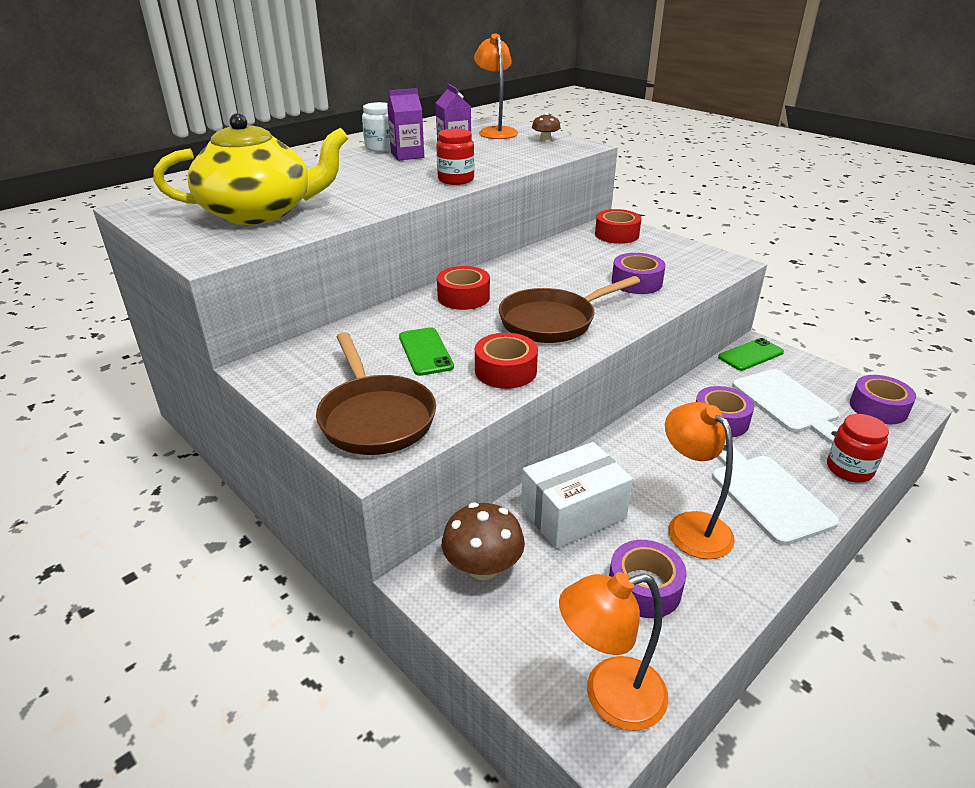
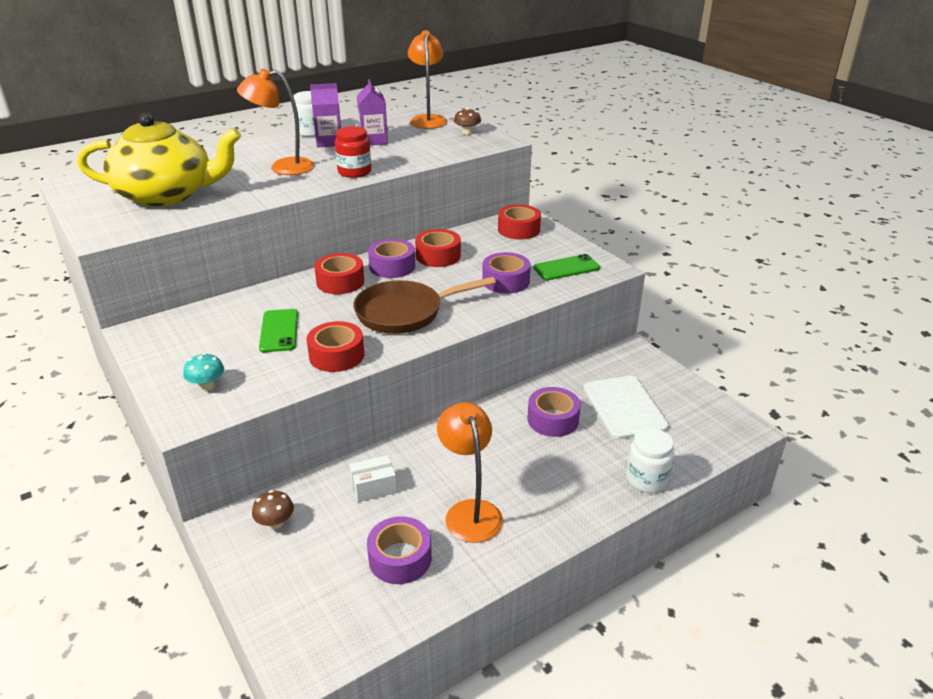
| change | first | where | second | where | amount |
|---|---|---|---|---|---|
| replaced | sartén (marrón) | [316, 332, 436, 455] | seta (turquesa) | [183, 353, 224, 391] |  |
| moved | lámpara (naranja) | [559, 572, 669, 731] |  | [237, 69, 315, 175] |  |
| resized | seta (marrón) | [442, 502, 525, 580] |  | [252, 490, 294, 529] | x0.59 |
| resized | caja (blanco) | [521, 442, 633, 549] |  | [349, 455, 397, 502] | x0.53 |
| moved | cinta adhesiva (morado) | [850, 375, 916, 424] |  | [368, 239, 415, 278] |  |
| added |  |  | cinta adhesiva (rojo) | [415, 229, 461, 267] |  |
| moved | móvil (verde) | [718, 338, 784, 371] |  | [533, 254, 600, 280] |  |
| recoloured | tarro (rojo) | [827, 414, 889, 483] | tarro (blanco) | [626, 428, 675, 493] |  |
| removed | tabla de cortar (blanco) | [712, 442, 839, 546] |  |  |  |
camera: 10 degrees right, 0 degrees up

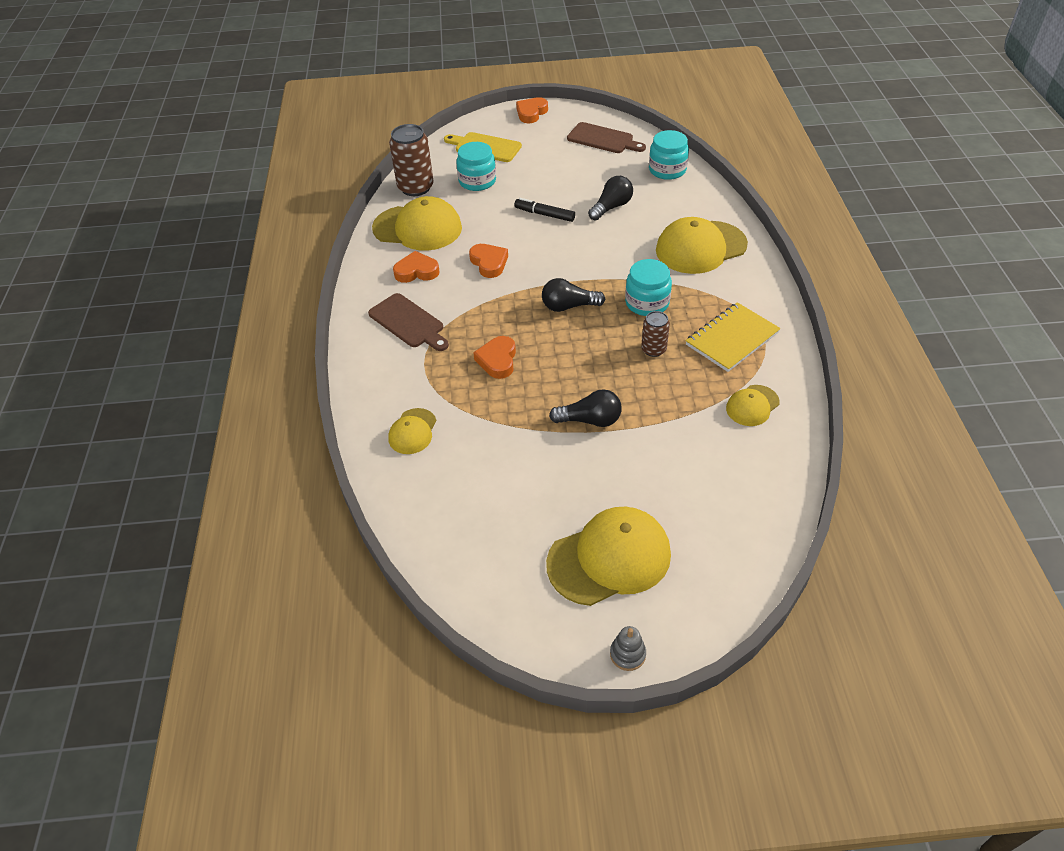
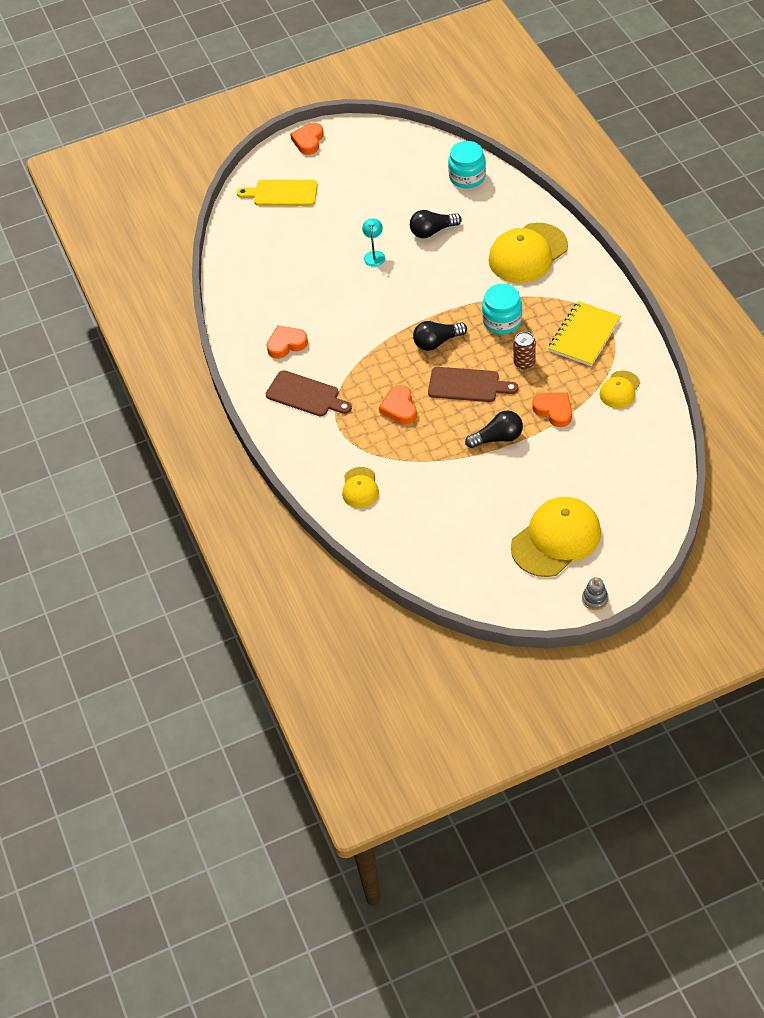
| change | first | where | second | where | amount |
|---|---|---|---|---|---|
| replaced | rotulador (negro) | [514, 198, 575, 222] | lámpara (turquesa) | [362, 218, 385, 267] |  |
| turned | bombilla (negro) | [588, 176, 633, 221] |  | [410, 210, 462, 238] | 135 degrees counterclockwise |
| moved | tabla de cortar (marrón) | [567, 122, 646, 153] |  | [428, 367, 518, 402] |  |
| moved | corazón (naranja) | [469, 244, 508, 278] |  | [532, 392, 572, 427] |  |
| removed | gorra (amarillo) | [372, 196, 462, 251] |  |  |  |
| removed | lata (marrón) | [389, 124, 434, 196] |  |  |  |
| removed | tarro (turquesa) | [456, 142, 496, 191] |  |  |  |
camera: 15 degrees left, 5 degrees up

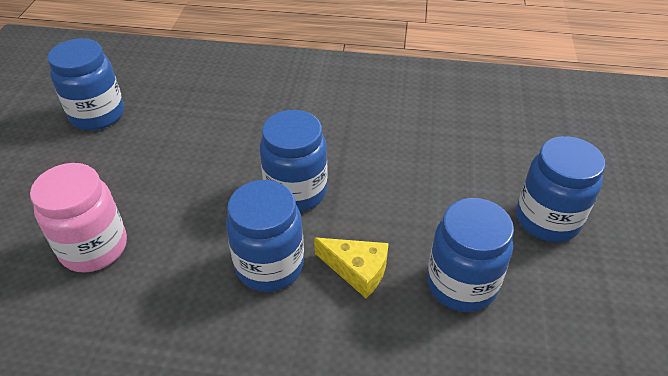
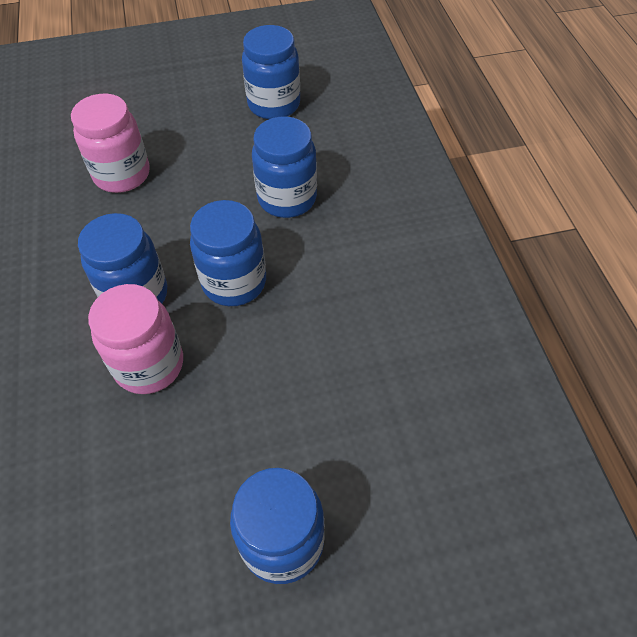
| change | first | where | second | where | amount |
|---|---|---|---|---|---|
| replaced | queso (amarillo) | [314, 238, 389, 298] | tarro (rosa) | [88, 284, 183, 394] |  |
| moved | tarro (azul) | [427, 198, 514, 312] |  | [252, 117, 317, 218] |  |
camera: 70 degrees right, 10 degrees up

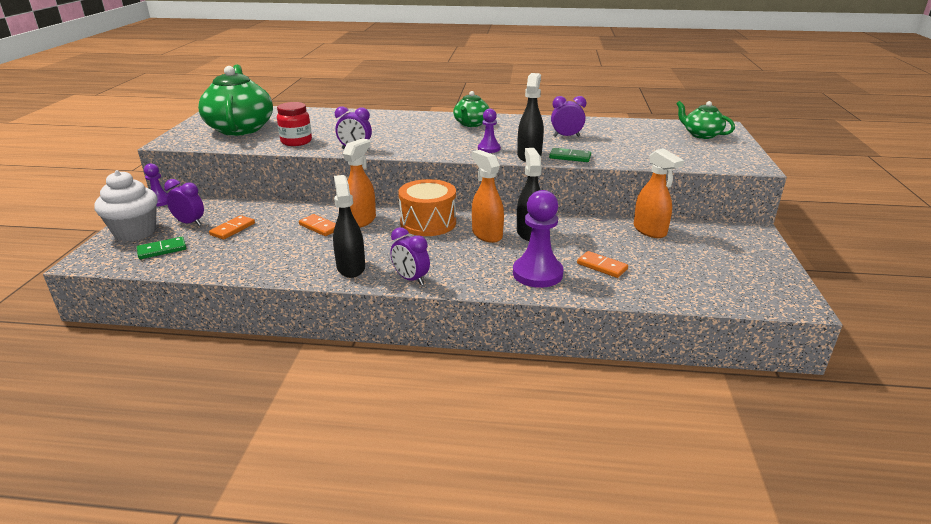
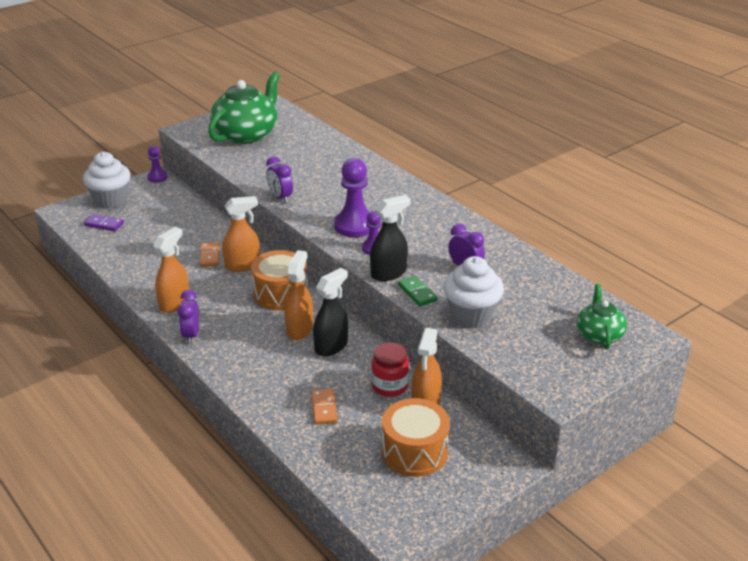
| change | first | where | second | where | amount |
|---|---|---|---|---|---|
| recoloured | ficha de dominó (verde) | [137, 237, 186, 259] | ficha de dominó (morado) | [84, 214, 124, 231] |  |
| recoloured | pulverizador (negro) | [333, 175, 365, 278] | pulverizador (naranja) | [153, 227, 189, 313] |  |
| moved | peón (morado) | [513, 190, 564, 288] |  | [334, 158, 370, 237] |  |
| moved | tarro (rojo) | [277, 102, 312, 146] |  | [371, 342, 409, 397] |  |
| added |  |  | tambor (naranja) | [382, 398, 450, 477] |  |
| added |  |  | magdalena (blanco) | [443, 256, 504, 328] |  |
| removed | despertador (morado) | [164, 179, 204, 226] |  |  |  |
| removed | ficha de dominó (naranja) | [209, 215, 255, 240] |  |  |  |
| removed | tetera (verde) | [453, 91, 490, 127] |  |  |  |
camera: 45 degrees right, 5 degrees up

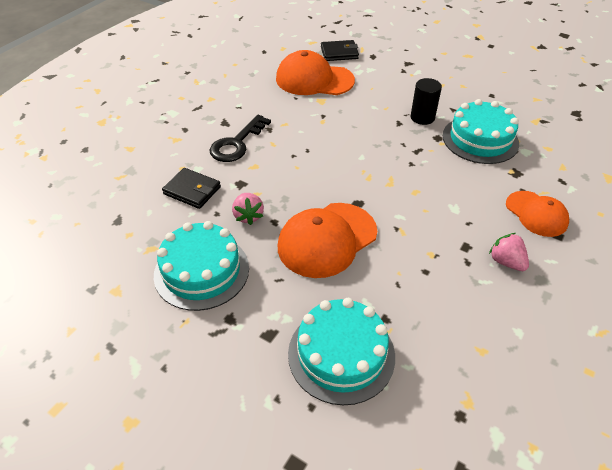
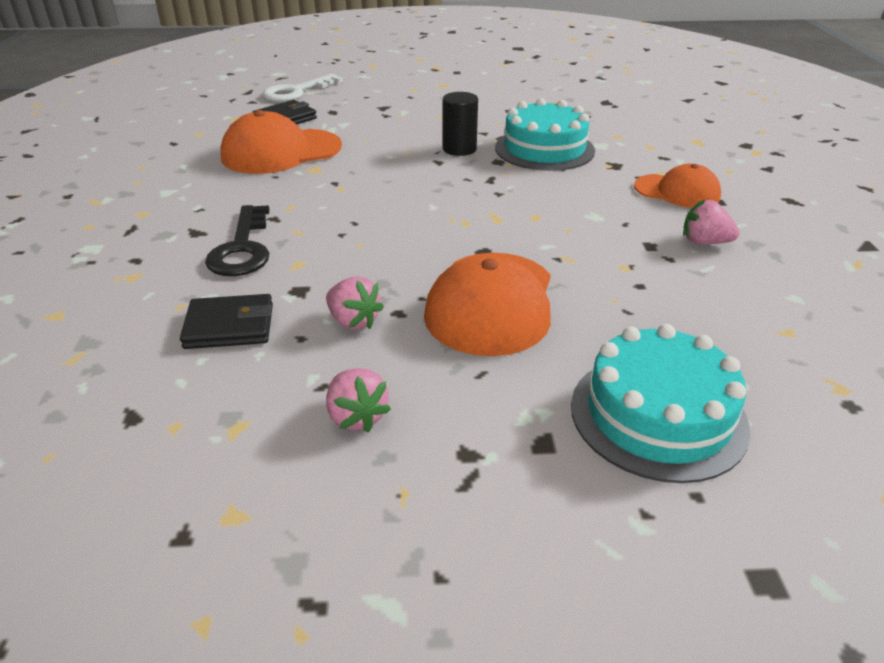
| change | first | where | second | where | amount |
|---|---|---|---|---|---|
| added |  |  | llave (blanco) | [262, 74, 343, 102] |  |
| replaced | tarta (turquesa) | [154, 221, 249, 311] | fresa (rosa) | [326, 368, 391, 433] |  |
camera: 35 degrees left, 10 degrees down

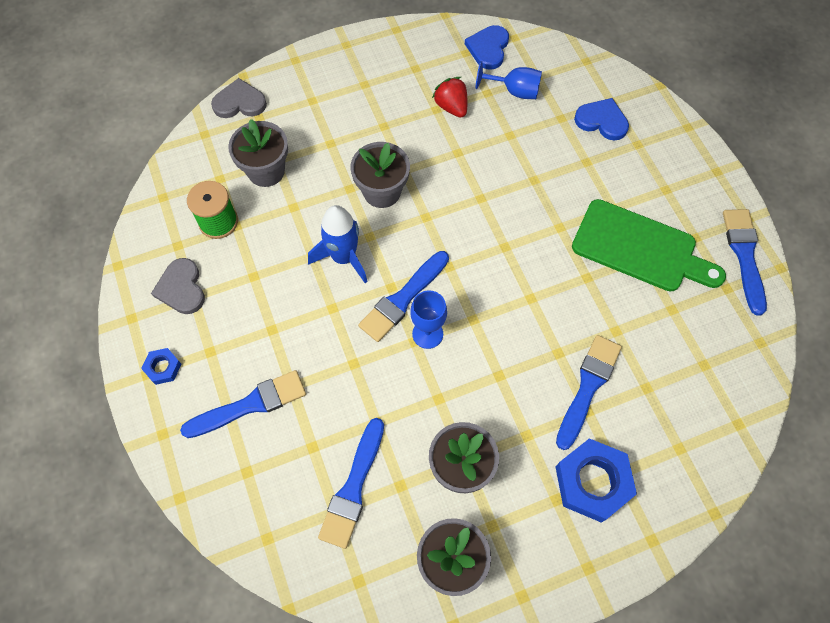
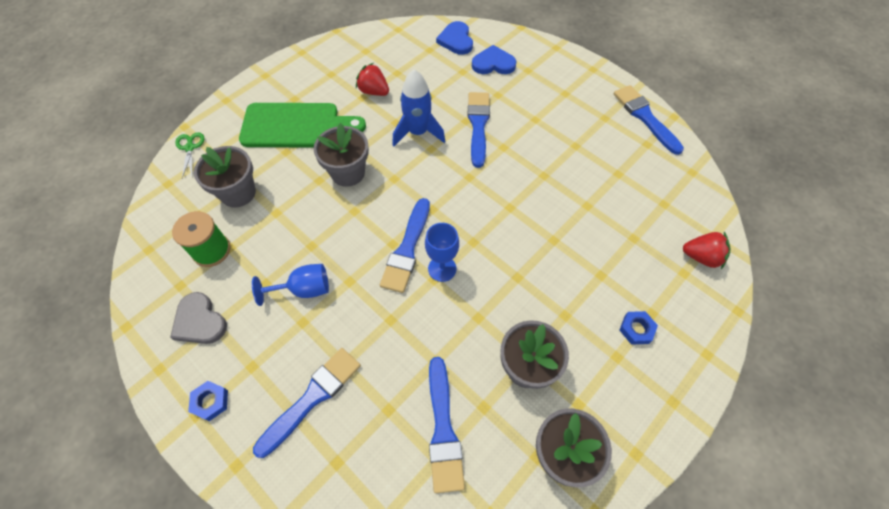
| change | first | where | second | where | amount |
|---|---|---|---|---|---|
| replaced | corazón (gris) | [211, 78, 267, 118] | tijeras (verde) | [175, 132, 204, 178] |  |
| moved | tabla de cortar (verde) | [572, 199, 726, 292] |  | [239, 103, 366, 148] |  |
| moved | copa (azul) | [476, 61, 542, 99] |  | [252, 264, 329, 306] |  |
| moved | cohete (azul) | [308, 205, 368, 283] |  | [392, 69, 446, 146] |  |
| moved | corazón (azul) | [465, 25, 509, 70] |  | [436, 21, 473, 55] |  |
| moved | pincel (azul) | [556, 335, 622, 450] |  | [468, 92, 490, 168] |  |
| resized | tuerca (azul) | [556, 438, 637, 523] |  | [619, 311, 658, 345] | x0.49 |
| added |  |  | fresa (rojo) | [683, 232, 731, 269] |  |
camera: 25 degrees left, 5 degrees down

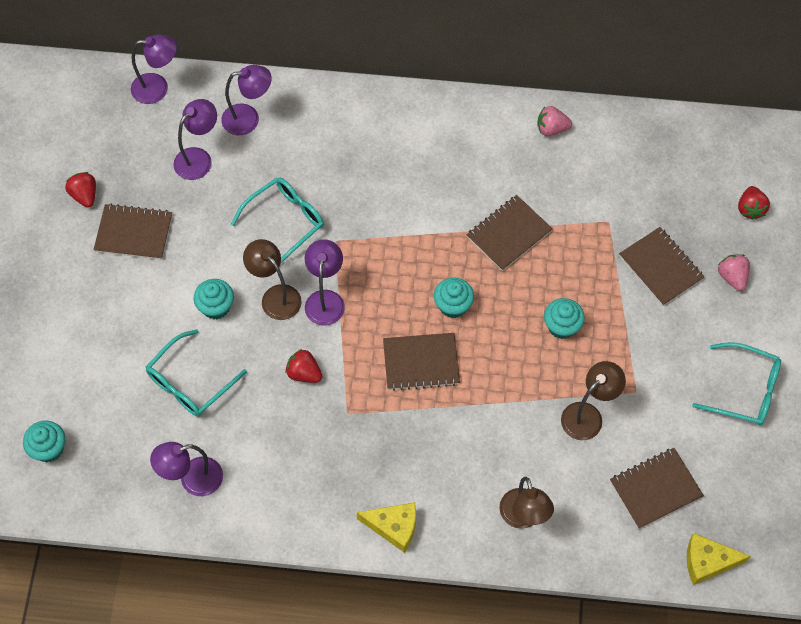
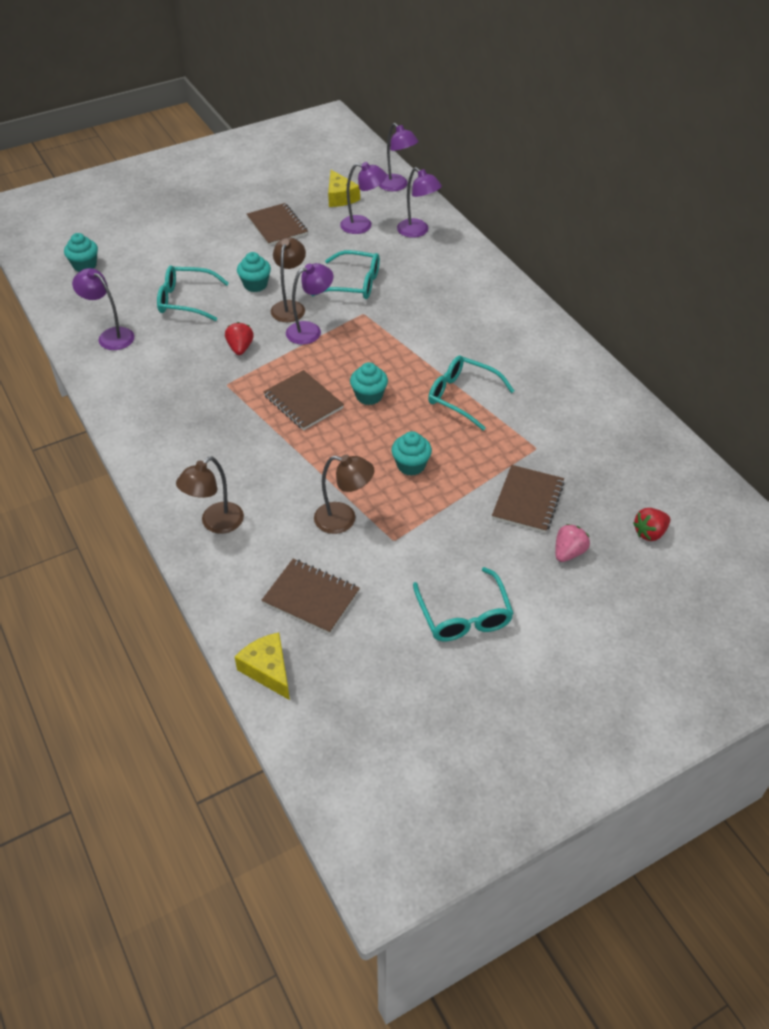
| change | first | where | second | where | amount |
|---|---|---|---|---|---|
| moved | queso (amarillo) | [357, 502, 416, 553] |  | [328, 170, 360, 207] |  |
| replaced | cuaderno (marrón) | [467, 195, 553, 271] | gafas (turquesa) | [428, 355, 514, 431] |  |
| removed | fresa (rojo) | [65, 172, 96, 208] |  |  |  |
| removed | fresa (rosa) | [537, 106, 572, 136] |  |  |  |
camera: 55 degrees right, 15 degrees down

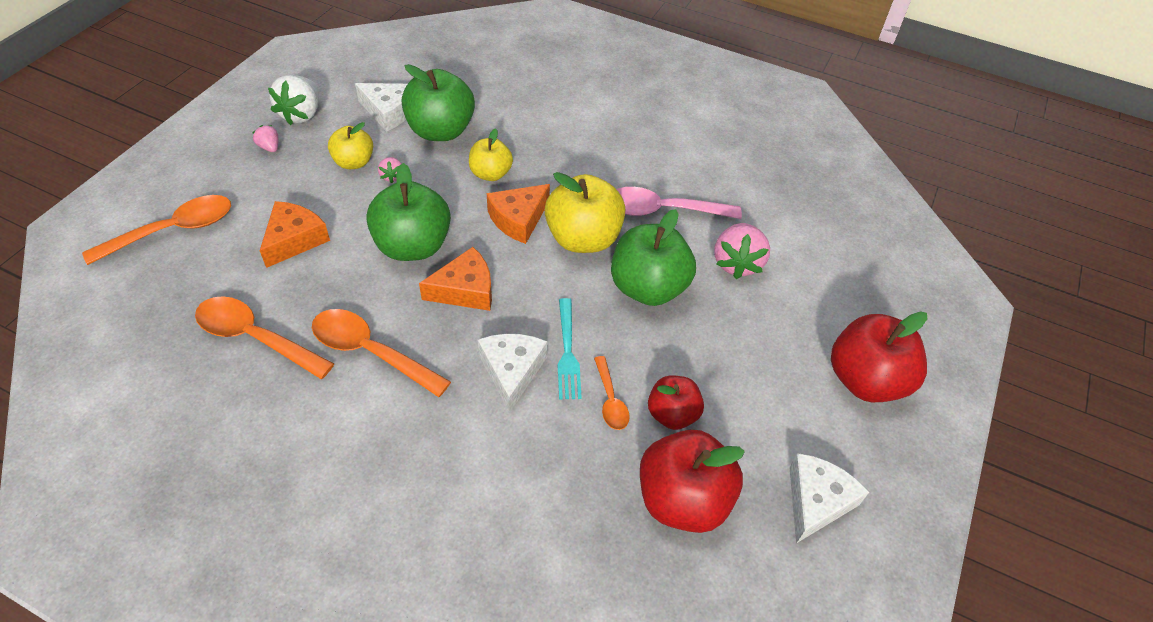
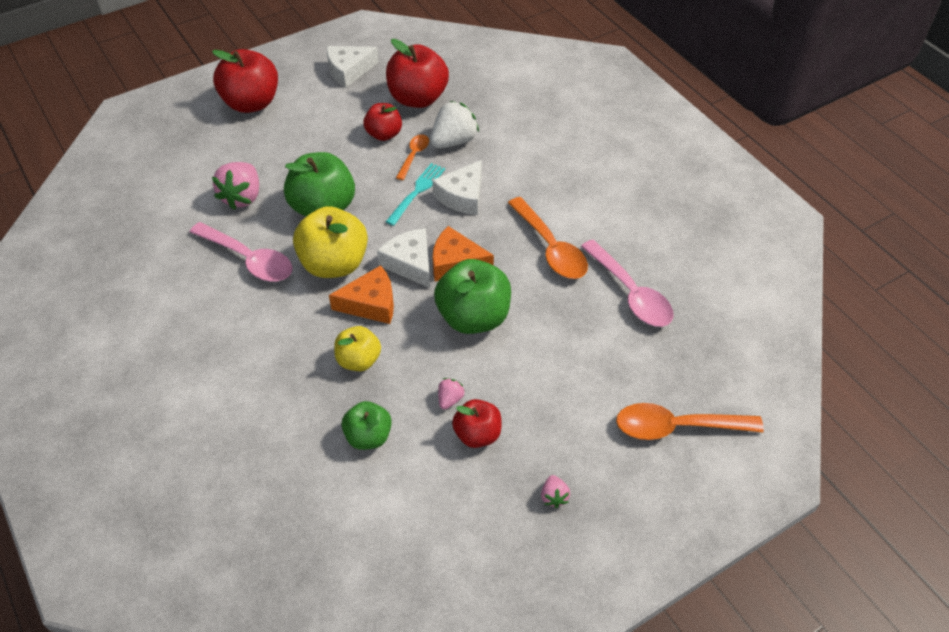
| change | first | where | second | where | amount |
|---|---|---|---|---|---|
| turned | fresa (rosa) | [714, 223, 770, 279] |  | [212, 162, 259, 210] | 150 degrees clockwise |
| resized | manzana (verde) | [402, 64, 475, 141] |  | [342, 401, 392, 450] | x0.59 |
| moved | queso (blanco) | [355, 83, 407, 132] |  | [377, 228, 430, 288] |  |
| moved | fresa (blanco) | [268, 75, 319, 125] |  | [430, 101, 479, 148] |  |
| recoloured | manzana (amarillo) | [328, 122, 373, 169] | manzana (rojo) | [452, 399, 502, 448] |  |
| recoloured | cuchara (naranja) | [195, 296, 334, 379] | cuchara (rosa) | [581, 240, 674, 327] |  |
| removed | queso (naranja) | [260, 201, 330, 268] |  |  |  |
camera: 145 degrees left, 0 degrees up

